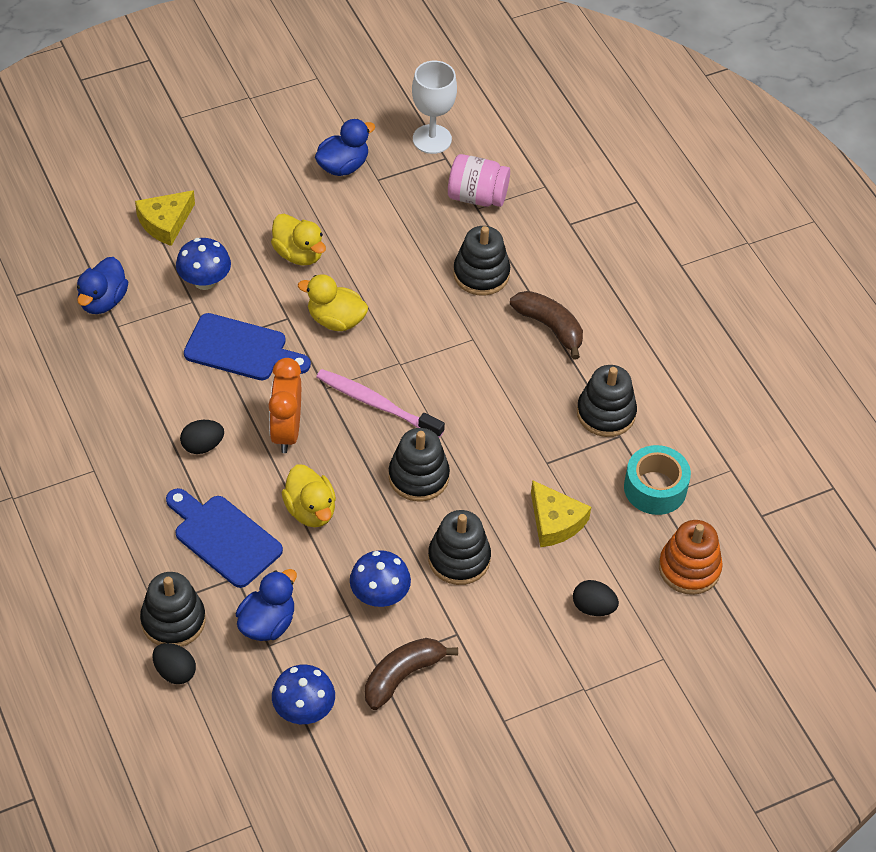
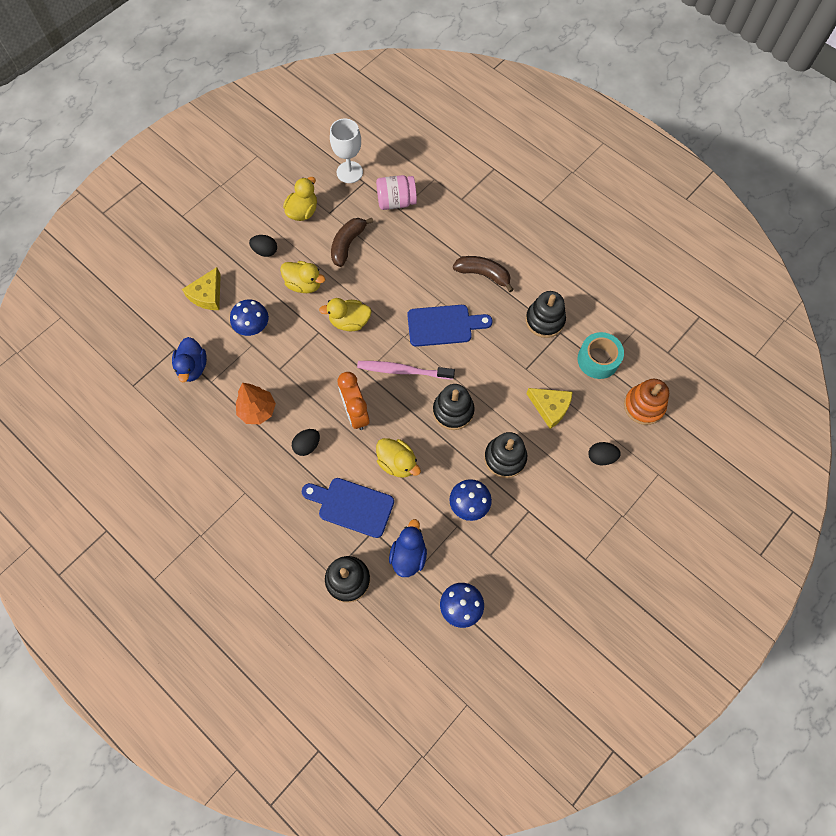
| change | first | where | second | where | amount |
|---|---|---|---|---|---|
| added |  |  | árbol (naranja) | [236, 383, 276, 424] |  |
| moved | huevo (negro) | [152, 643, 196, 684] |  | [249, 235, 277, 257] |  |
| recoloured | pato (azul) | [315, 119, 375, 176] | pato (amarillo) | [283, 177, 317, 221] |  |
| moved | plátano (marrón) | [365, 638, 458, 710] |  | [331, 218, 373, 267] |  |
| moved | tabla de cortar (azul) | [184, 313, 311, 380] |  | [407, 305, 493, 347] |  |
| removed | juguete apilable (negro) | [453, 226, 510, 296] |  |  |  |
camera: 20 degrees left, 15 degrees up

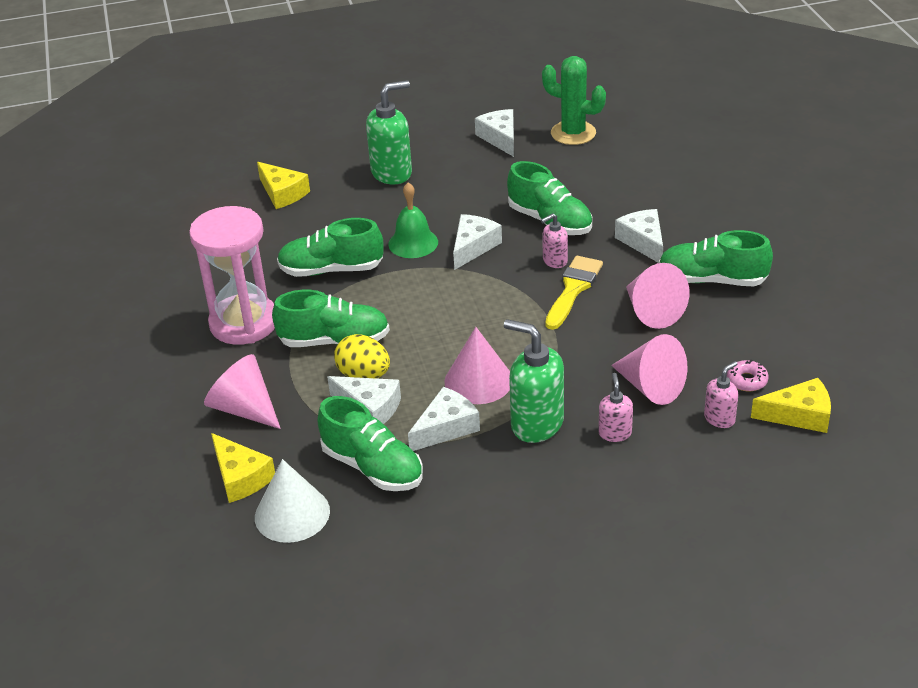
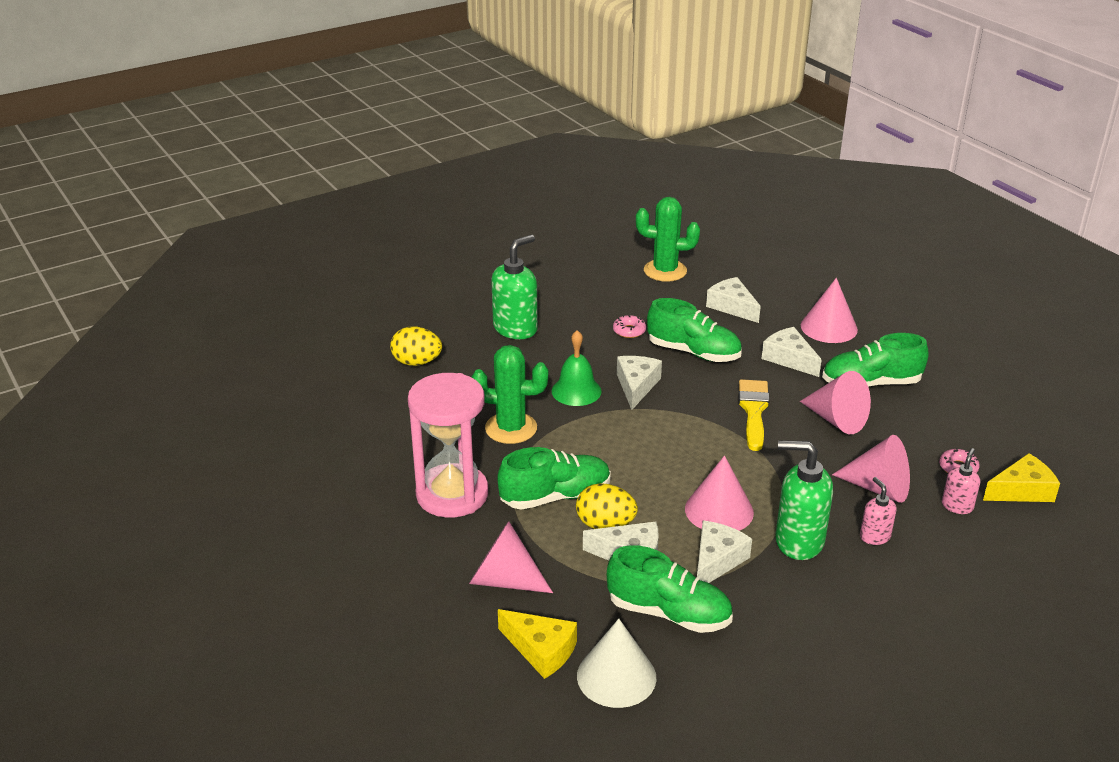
| change | first | where | second | where | amount |
|---|---|---|---|---|---|
| replaced | queso (amarillo) | [257, 162, 310, 209] | huevo (amarillo) | [390, 326, 442, 366] |  |
| replaced | zapato (verde) | [277, 218, 384, 277] | cactus (verde) | [471, 345, 549, 444] |  |
| added |  |  | rosquilla (rosa) | [613, 315, 646, 338] |  |
| moved | queso (blanco) | [475, 109, 514, 157] |  | [706, 277, 761, 323] |  |
| added |  |  | cono (rosa) | [801, 278, 858, 343] |  |
| removed | dispensador de jabón (rosa) | [541, 213, 568, 268] |  |  |  |
camera: 20 degrees left, 5 degrees down

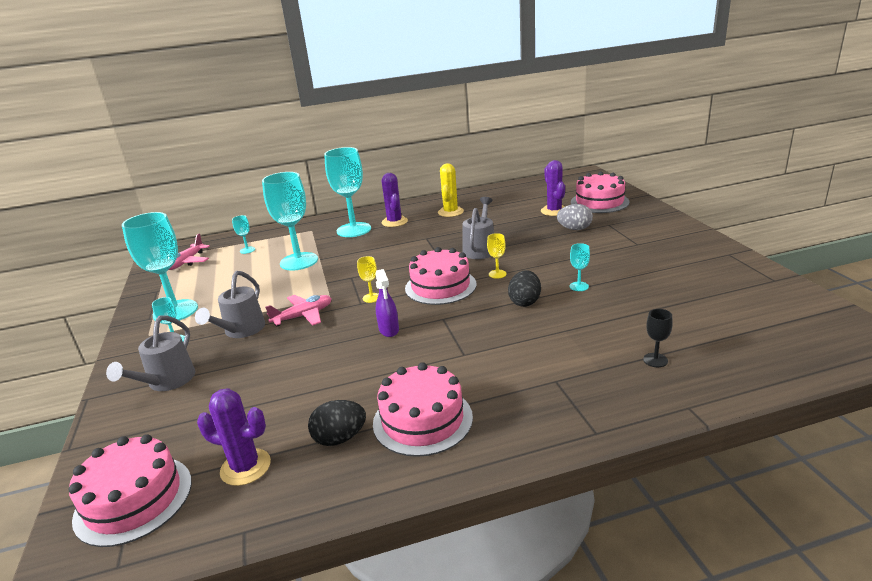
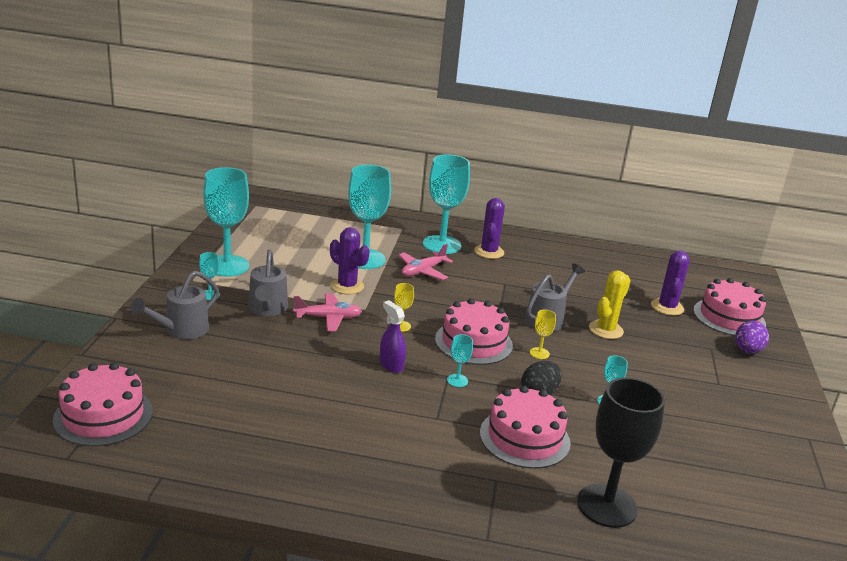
| change | first | where | second | where | amount |
|---|---|---|---|---|---|
| turned | regadera (gris) | [195, 271, 265, 338] |  | [248, 250, 288, 316] | 45 degrees counterclockwise |
| moved | cactus (morado) | [197, 388, 271, 486] |  | [330, 227, 370, 295] |  |
| turned | pulverizador (morado) | [376, 269, 399, 337] |  | [380, 300, 406, 373] | 135 degrees clockwise |
| moved | avión (rosa) | [169, 233, 210, 270] |  | [399, 244, 453, 280] |  |
| moved | copa (turquesa) | [232, 215, 255, 254] |  | [447, 334, 473, 387] |  |
| moved | tarta (rosa) | [373, 362, 473, 457] |  | [480, 386, 571, 469] |  |
| resized | copa (negro) | [643, 309, 673, 367] |  | [577, 378, 665, 528] | x2.37 |
| moved | cactus (amarillo) | [438, 163, 464, 217] |  | [589, 270, 631, 339] |  |
| added |  |  | huevo (morado) | [735, 321, 769, 354] |  |
| removed | huevo (negro) | [308, 400, 366, 446] |  |  |  |
| removed | huevo (gris) | [557, 204, 593, 230] |  |  |  |
camera: 20 degrees right, 0 degrees up

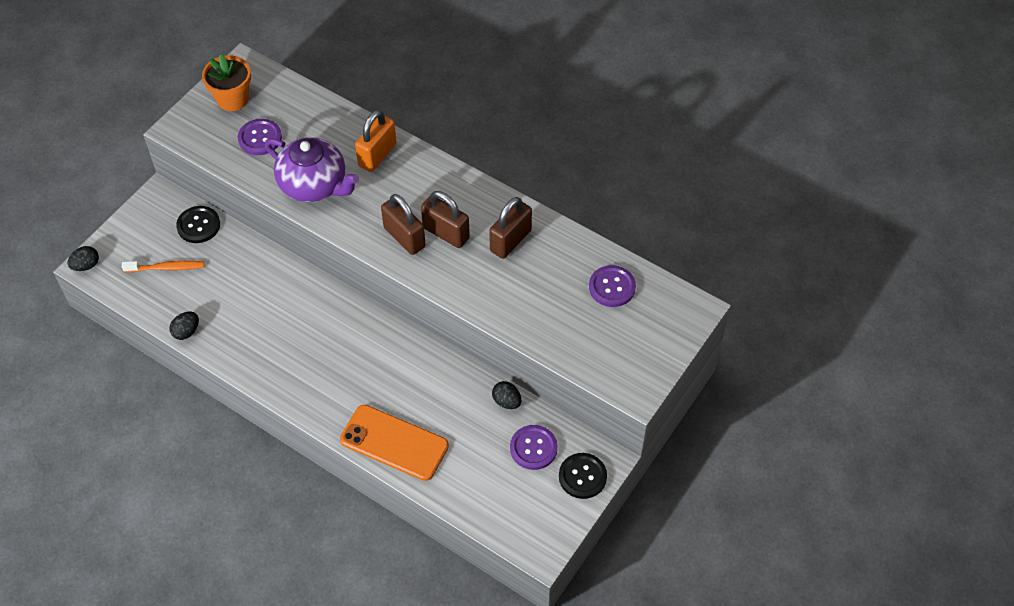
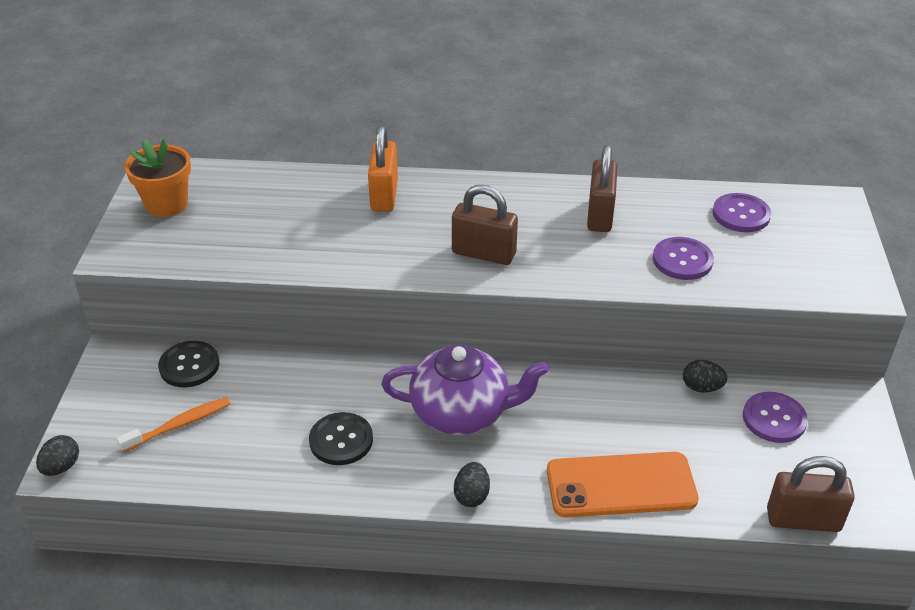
| change | first | where | second | where | amount |
|---|---|---|---|---|---|
| moved | botón (negro) | [559, 453, 607, 499] |  | [309, 412, 373, 465] |  |
| moved | tetera (morado) | [265, 137, 359, 202] |  | [381, 344, 549, 435] |  |
| moved | huevo (negro) | [169, 312, 199, 340] |  | [454, 462, 490, 507] |  |
| moved | botón (morado) | [238, 119, 282, 155] |  | [653, 237, 714, 280] |  |
| moved | candado (marrón) | [421, 191, 470, 248] |  | [767, 456, 855, 532] |  |
camera: 30 degrees left, 15 degrees down

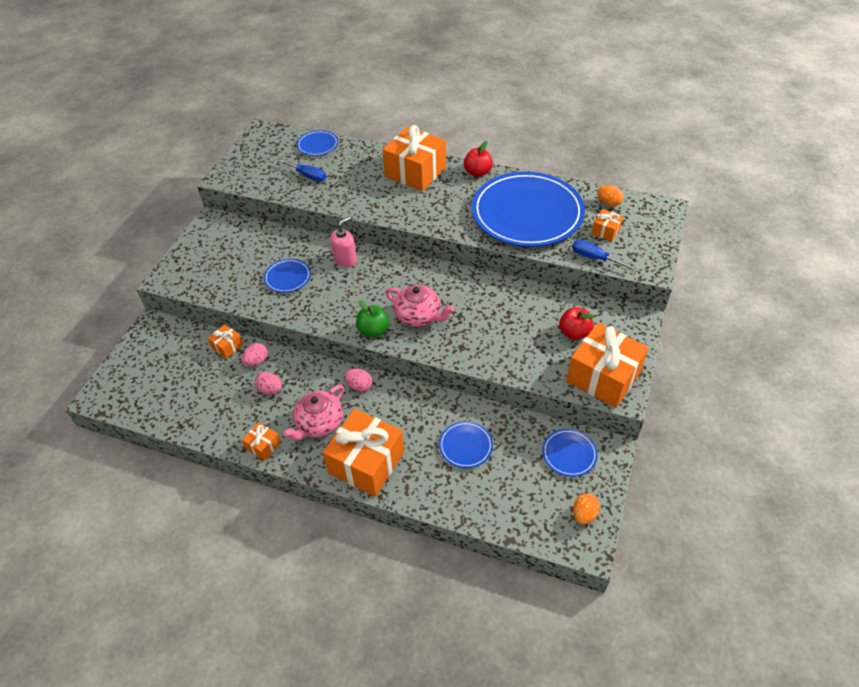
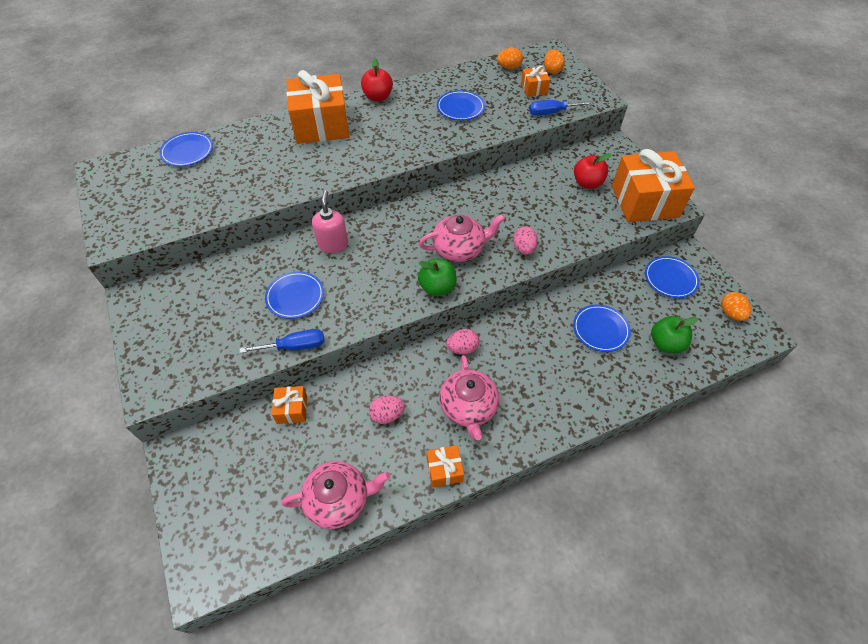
| change | first | where | second | where | amount |
|---|---|---|---|---|---|
| moved | destornillador (azul) | [278, 159, 326, 182] |  | [240, 329, 325, 353] |  |
| added |  |  | tetera (rosa) | [282, 461, 390, 529] |  |
| resized | plato (azul) | [472, 172, 585, 247] |  | [437, 90, 485, 120] | x0.41 |
| moved | huevo (rosa) | [241, 343, 268, 367] |  | [513, 226, 538, 255] |  |
| added |  |  | huevo (naranja) | [544, 49, 565, 74] |  |
| added |  |  | manzana (verde) | [651, 316, 698, 353] |  |
| removed | regalo (naranja) | [323, 409, 404, 497] |  |  |  |
camera: 45 degrees left, 5 degrees up

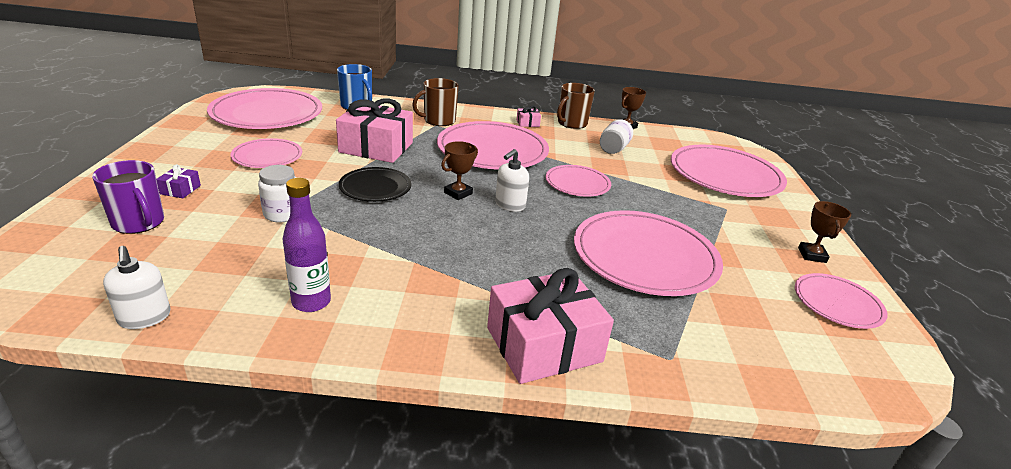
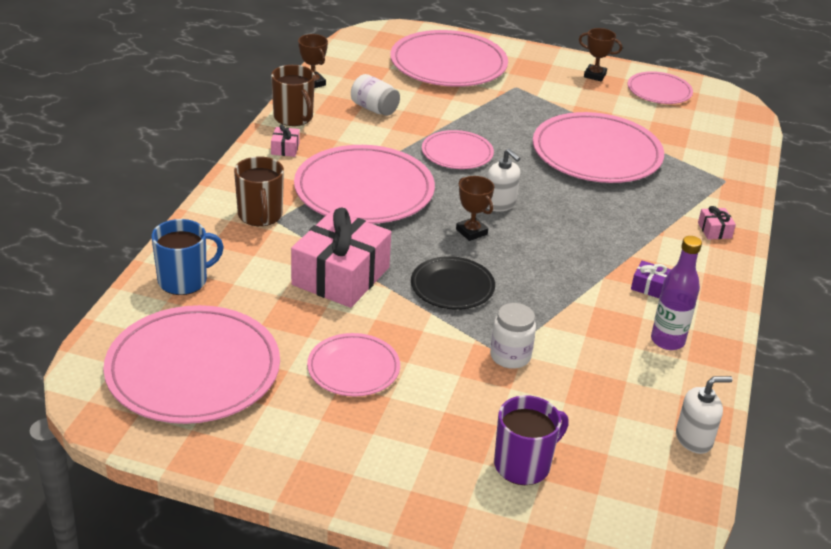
| change | first | where | second | where | amount |
|---|---|---|---|---|---|
| moved | regalo (morado) | [156, 164, 201, 198] |  | [631, 261, 671, 298] |  |
| resized | regalo (rosa) | [487, 268, 614, 384] |  | [698, 206, 736, 240] | x0.41 |
camera: 75 degrees left, 5 degrees up

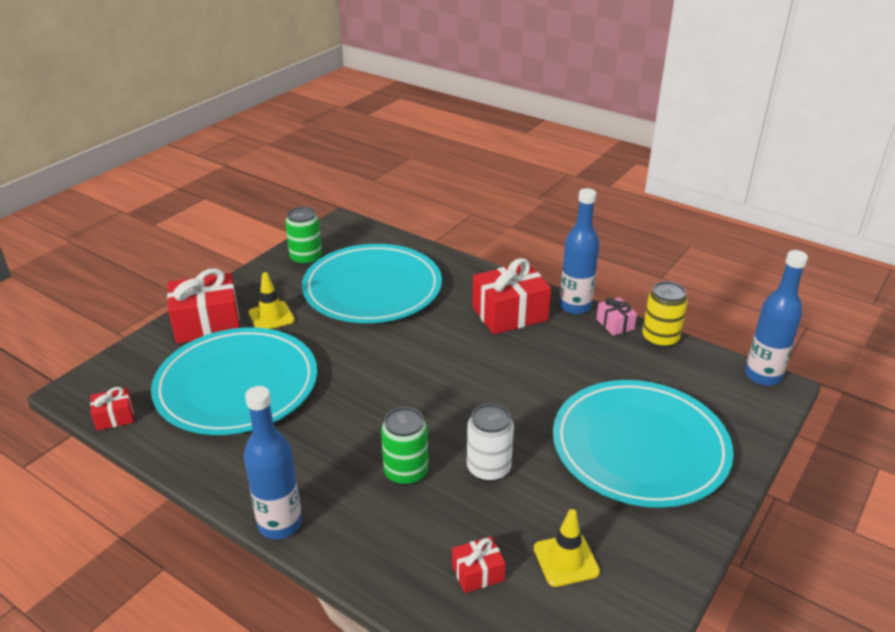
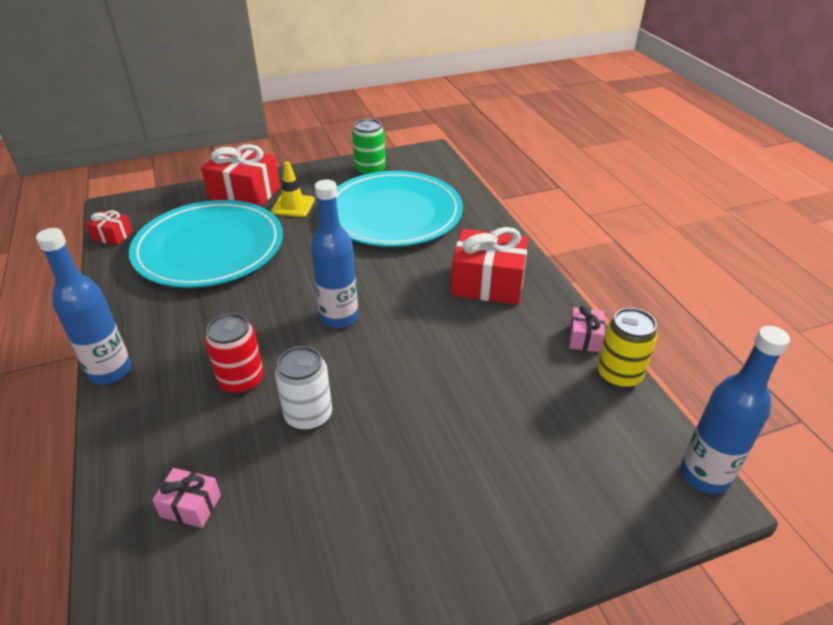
| change | first | where | second | where | amount |
|---|---|---|---|---|---|
| recoloured | regalo (rojo) | [452, 536, 506, 593] | regalo (rosa) | [152, 468, 221, 528] |  |
| recoloured | lata (verde) | [381, 407, 428, 486] | lata (rojo) | [205, 313, 264, 394] |  |
| moved | botella (azul) | [559, 188, 599, 314] |  | [311, 180, 358, 328] |  |
| removed | cono de tráfico (amarillo) | [534, 509, 600, 587] |  |  |  |
| removed | plato (turquesa) | [553, 380, 734, 508] |  |  |  |
camera: 35 degrees right, 5 degrees up

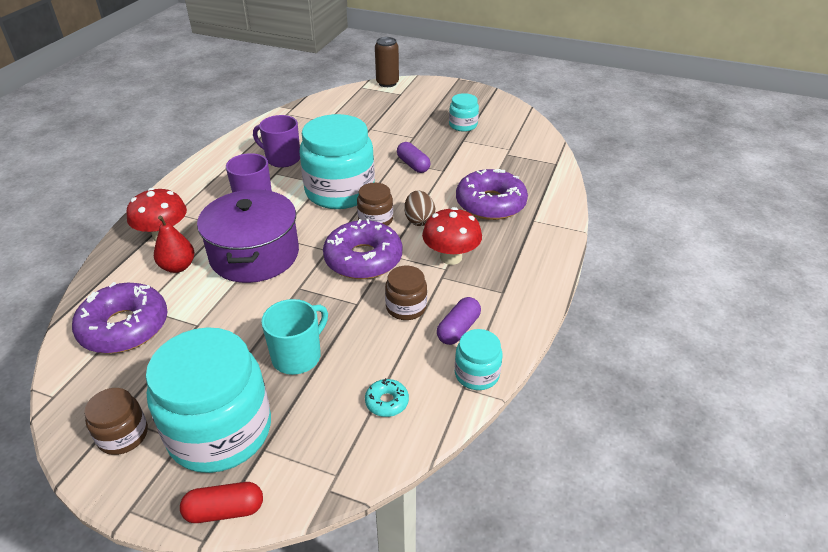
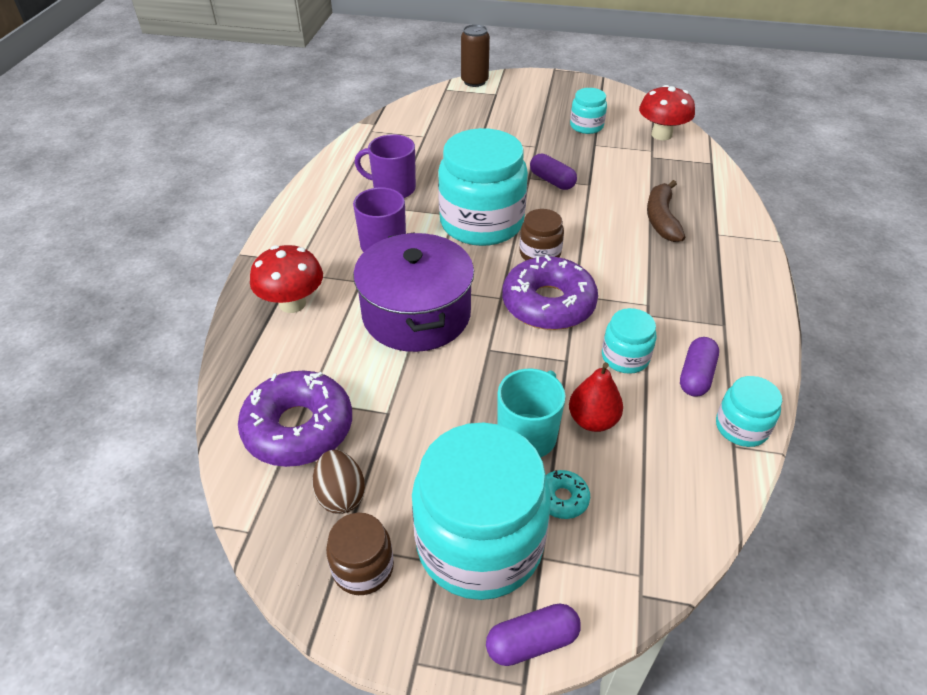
| change | first | where | second | where | amount |
|---|---|---|---|---|---|
| moved | huevo (marrón) | [404, 191, 435, 226] |  | [312, 450, 365, 514] |  |
| recoloured | cápsula (rojo) | [180, 482, 263, 523] | cápsula (morado) | [486, 604, 581, 666] |  |
| moved | rosquilla (turquesa) | [365, 378, 409, 417] |  | [546, 470, 590, 519] |  |
| moved | pera (rojo) | [154, 216, 194, 273] |  | [569, 362, 623, 432] |  |
| recoloured | tarro (marrón) | [385, 266, 427, 320] | tarro (turquesa) | [602, 308, 657, 374] |  |
| moved | seta (rojo) | [422, 207, 482, 265] |  | [639, 85, 695, 140] |  |
| replaced | rosquilla (morado) | [456, 169, 528, 220] | plátano (marrón) | [647, 180, 685, 242] |  |
camera: 10 degrees left, 5 degrees up

